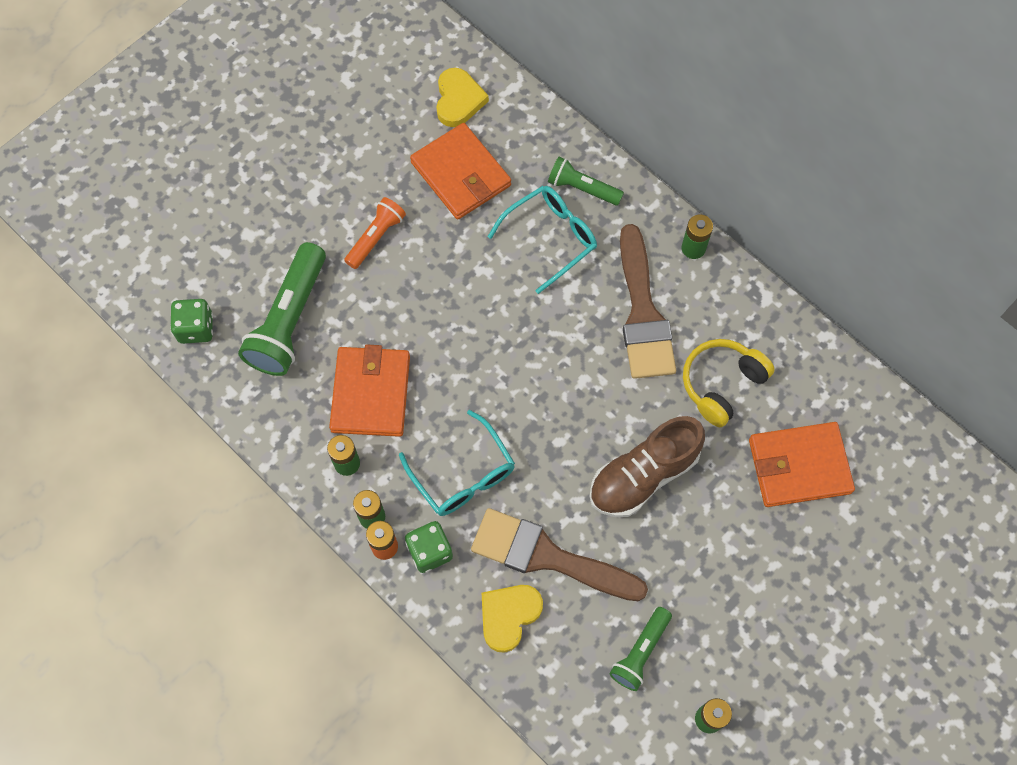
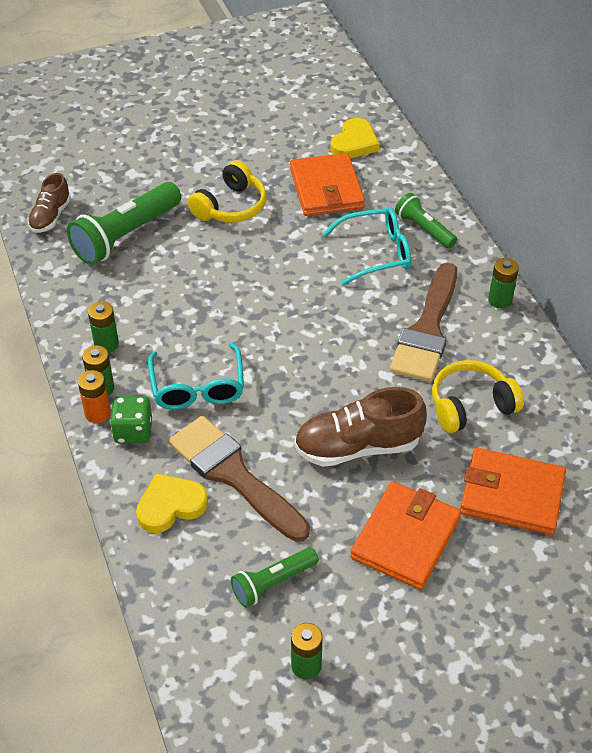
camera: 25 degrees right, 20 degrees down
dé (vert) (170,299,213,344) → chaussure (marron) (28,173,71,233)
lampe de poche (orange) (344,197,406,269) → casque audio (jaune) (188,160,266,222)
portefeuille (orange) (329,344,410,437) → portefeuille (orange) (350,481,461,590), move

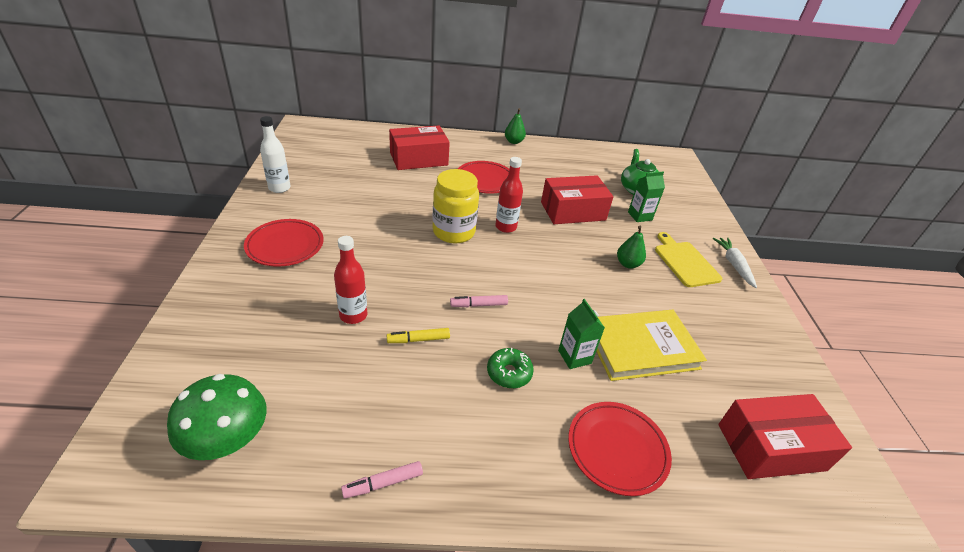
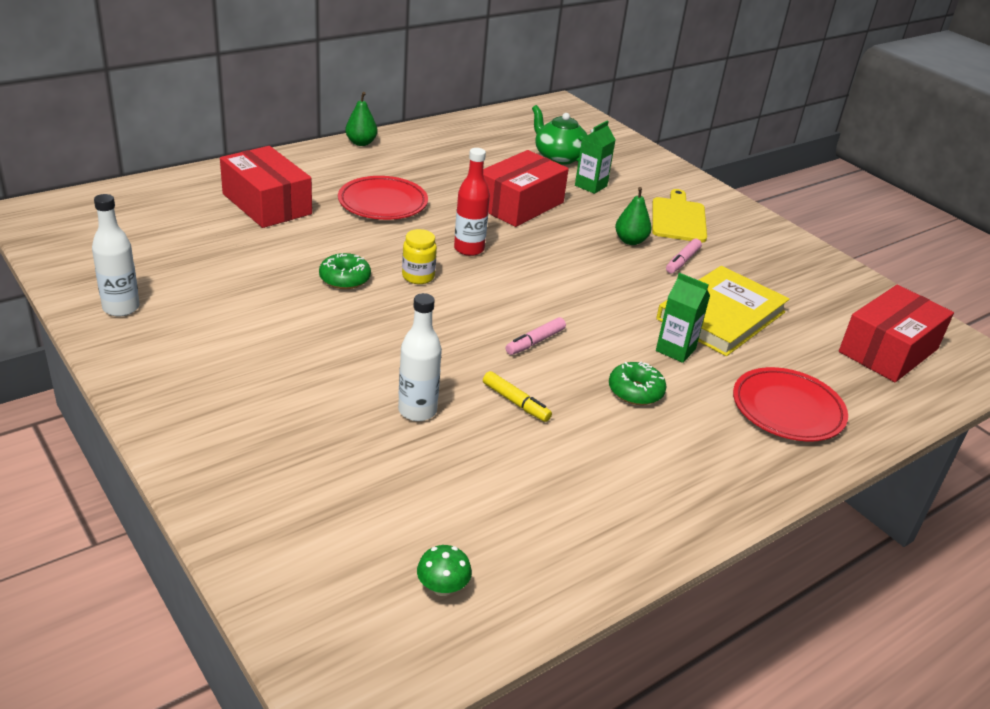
camera: 35 degrees left, 5 degrees down
boîte (rouge) (389,125,450,170) → boîte (rouge) (220,146,312,228), 75 degrees counterclockwise
- → beignet (vert) (319,253,371,289)
bouteille (rouge) (334,236,367,324) → bouteille (blanc) (398,293,442,421)
bocal (jaune) (432,169,479,243) → bocal (jaune) (402,229,437,284), x0.53
champignon (vert) (167,374,267,460) → champignon (vert) (417,545,472,596), x0.47
feutre (jaune) (387,328,450,343) → feutre (jaune) (483,371,552,422), 90 degrees counterclockwise
planche à découper (jaune) (655,232,722,287) → planche à découper (jaune) (652,189,707,242), 60 degrees clockwise
feutre (rose) (341,461,423,499) → feutre (rose) (666,239,702,274), move
assiette (rouge) (244,219,324,267) → -
carotte (blanc) (713,238,757,288) → -

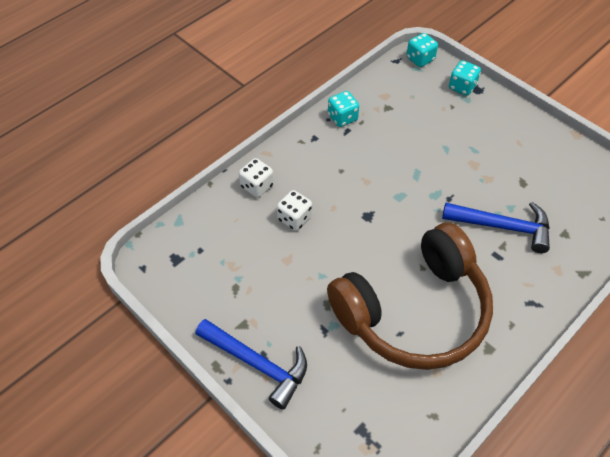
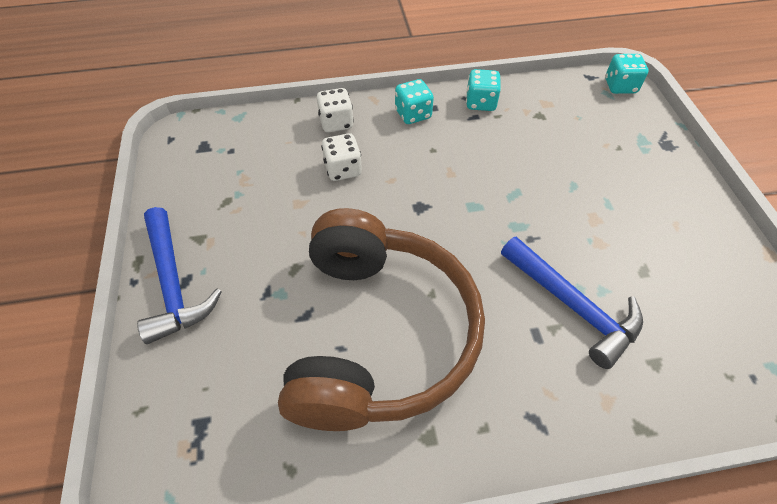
camera: 35 degrees right, 0 degrees up
casque audio (marron) (327,223,493,370) → casque audio (marron) (278,208,485,431), 90 degrees counterclockwise
dé (turquoise) (449,60,481,96) → dé (turquoise) (395,79,434,124), move

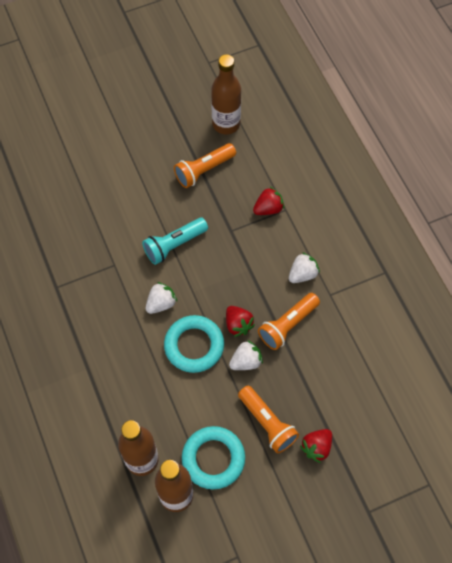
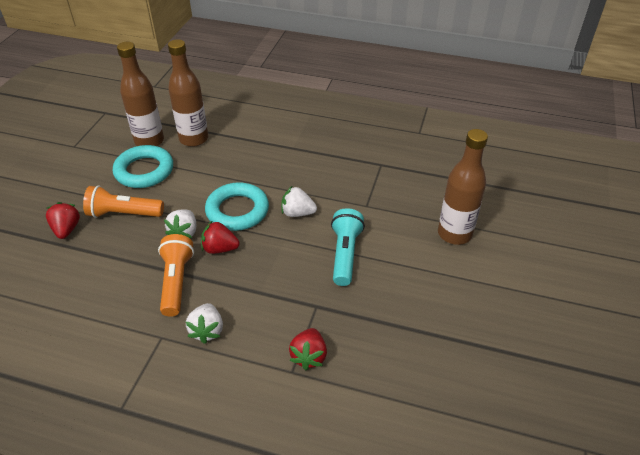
camera: 130 degrees right, 20 degrees down
fraise (blanc) (146,282,177,314) → fraise (blanc) (281,186,317,217), 105 degrees clockwise
bouteille (marron) (211,54,241,135) → bouteille (marron) (438,129,488,245), move
lampe de poche (orange) (174,143,236,188) → -

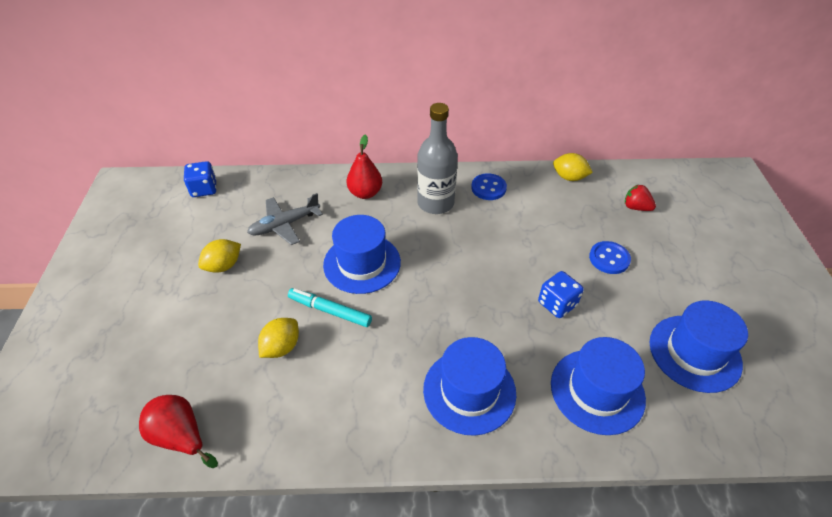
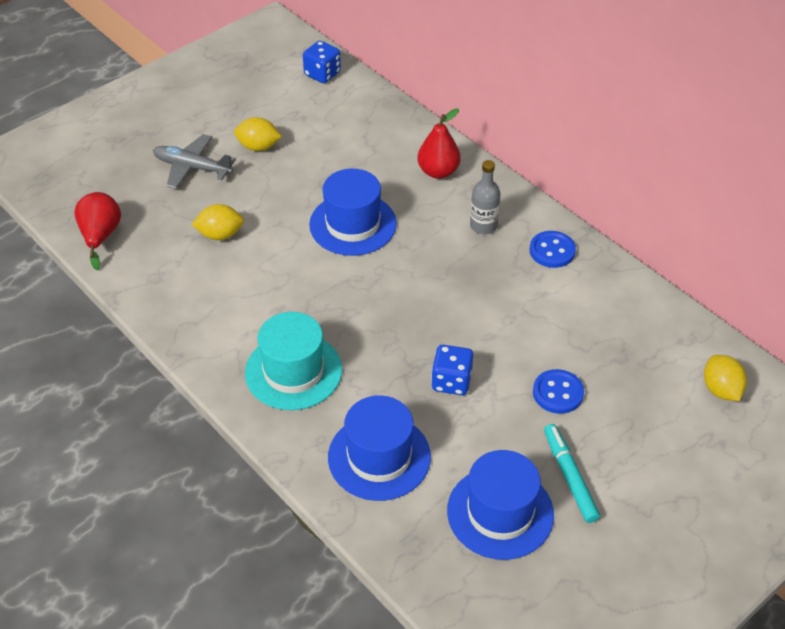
camera: 50 degrees right, 0 degrees up
avion (gris) (247,193,323,245) → avion (gris) (153,134,236,189), move
chapeau (bleu) (423,337,516,436) → chapeau (turquoise) (245,312,342,410)
bouteille (gris) (417,103,458,214) → bouteille (gris) (470,160,501,234), x0.60
feutre (turquoise) (288,288,372,327) → feutre (turquoise) (544,424,600,523), move
citron (jaune) (553,153,593,181) → citron (jaune) (704,355,747,401), move
fraise (rouge) (625,185,656,211) → -

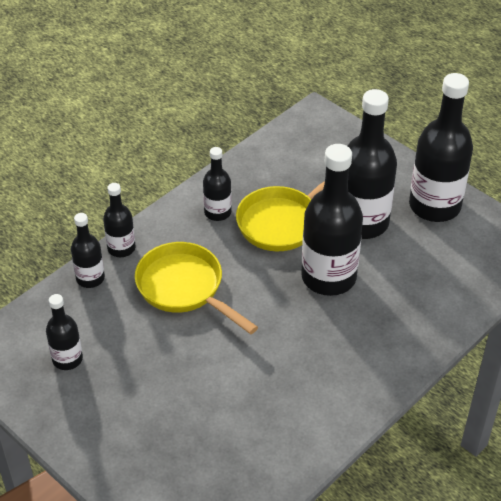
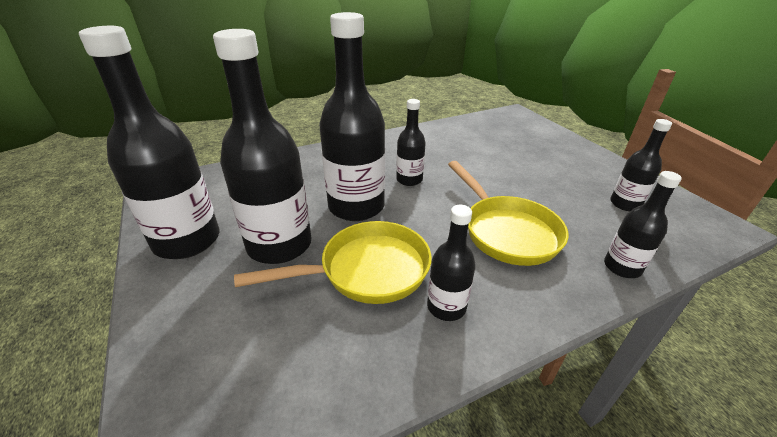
camera: 160 degrees left, 10 degrees down
bouteille (noir) (103,183,135,257) → bouteille (noir) (396,99,426,186), move

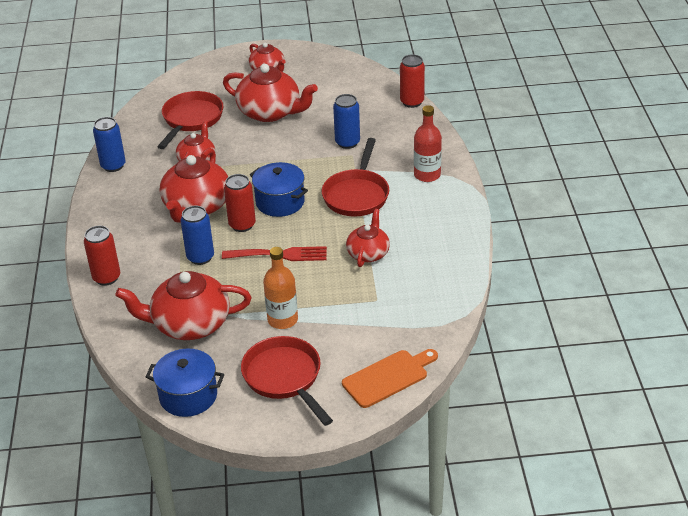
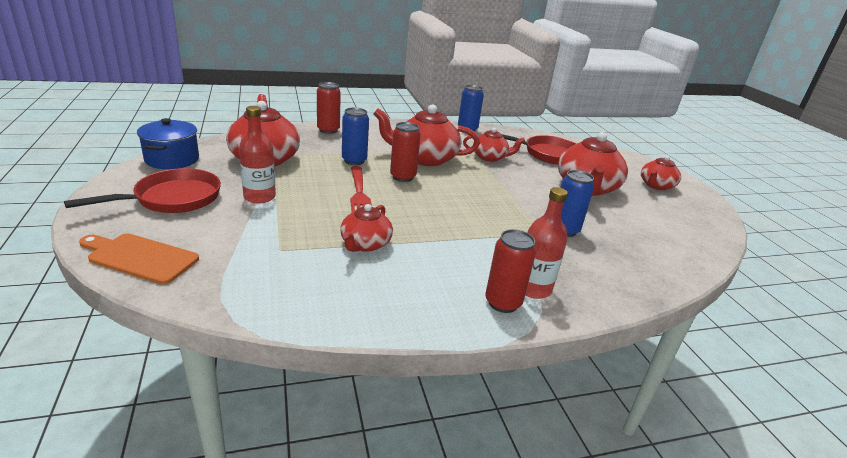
camera: 75 degrees right, 10 degrees down
planche à découper (orange) (342,349,438,408) → planche à découper (orange) (79,233,199,285), 150 degrees clockwise
bouteille (orange) (263,247,298,329) → bouteille (rouge) (239,106,276,204)
théière (rouge) (346,209,390,267) → théière (rouge) (340,204,393,252), 105 degrees clockwise
canette (rouge) (400,54,425,108) → canette (rouge) (485,229,536,313), move
marmite (bleu) (250,162,308,217) → -
poêle (rouge) (322,138,389,217) → -

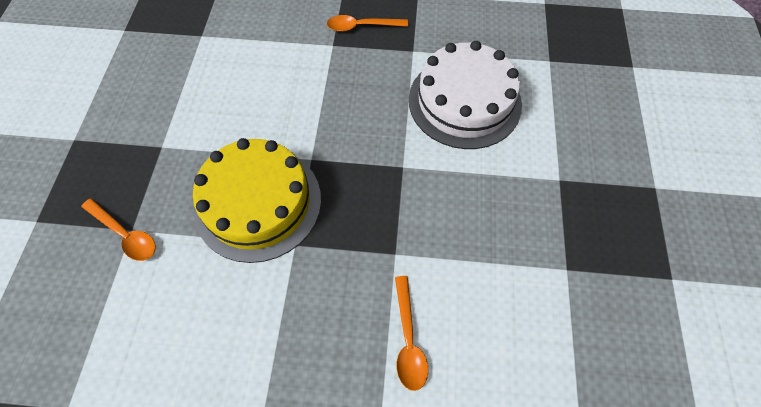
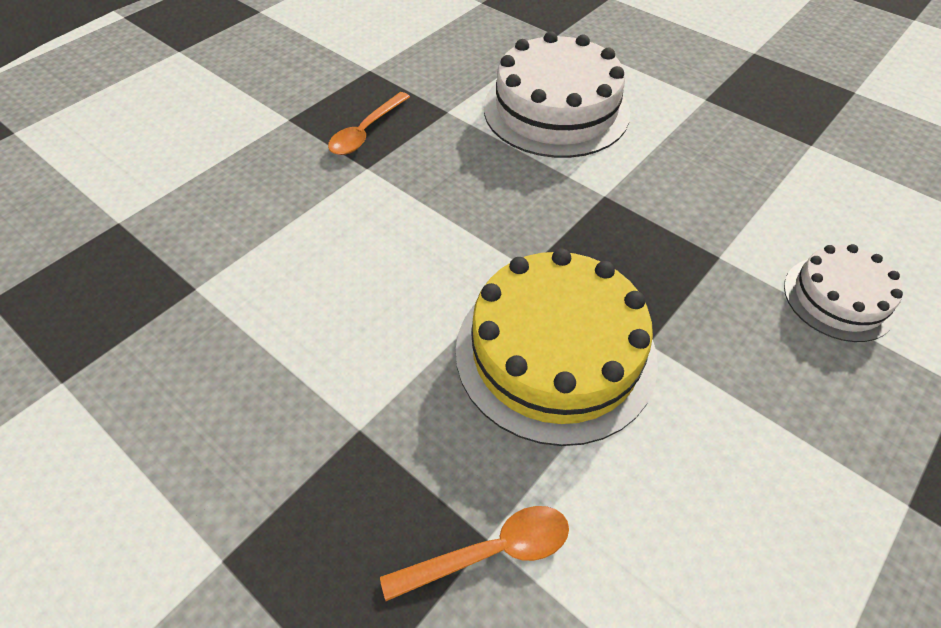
camera: 55 degrees left, 10 degrees down
cuillère (orange) (395,276,428,391) → gâteau (blanc) (784,244,903,342)

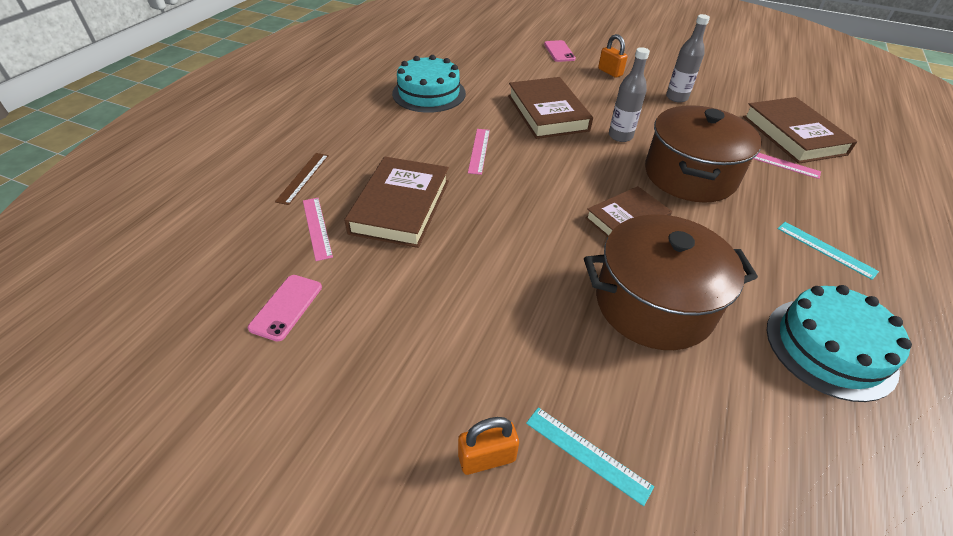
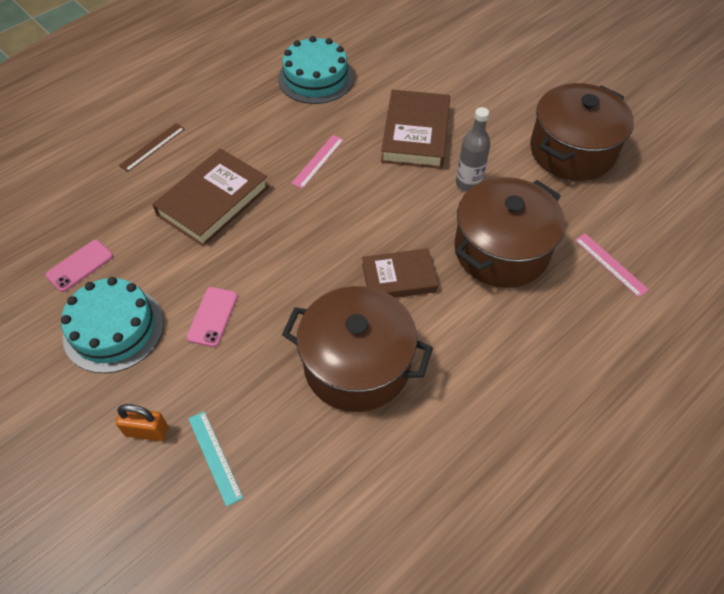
camera: 25 degrees right, 10 degrees up
gâteau (turquoise) (767,285,912,402) → gâteau (turquoise) (61,277,164,373), move
téléphone (rose) (544,40,576,62) → téléphone (rose) (186,287,238,347), move
bouteille (gris) (666,14,710,102) → marmite (marron) (530,83,634,181)
règle (rose) (303,198,333,261) → -
cadenas (orange) (598,34,628,78) → -
livre (marron) (743,97,857,164) → -
règle (turquoise) (778,222,879,280) → -

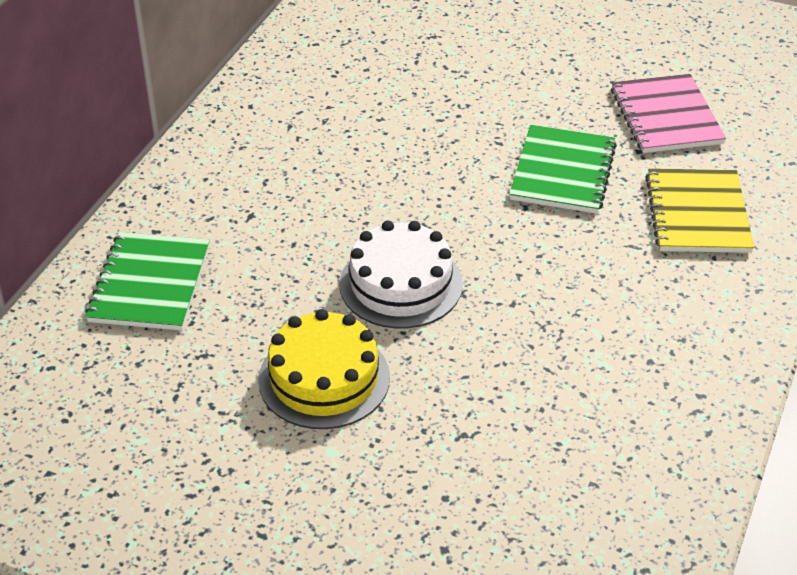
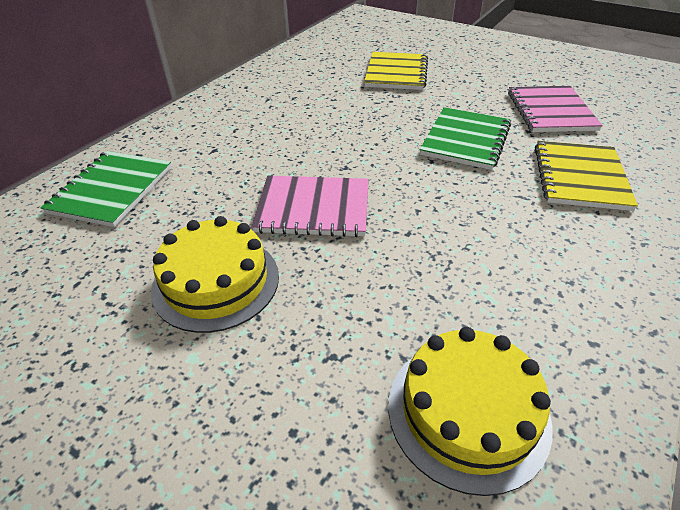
camera: 10 degrees right, 0 degrees up
gâteau (blanc) (340,221,463,329) → carnet (rose) (251,176,369,237)
- → carnet (jaune) (364,52,428,90)
- → gâteau (jaune) (388,327,552,496)

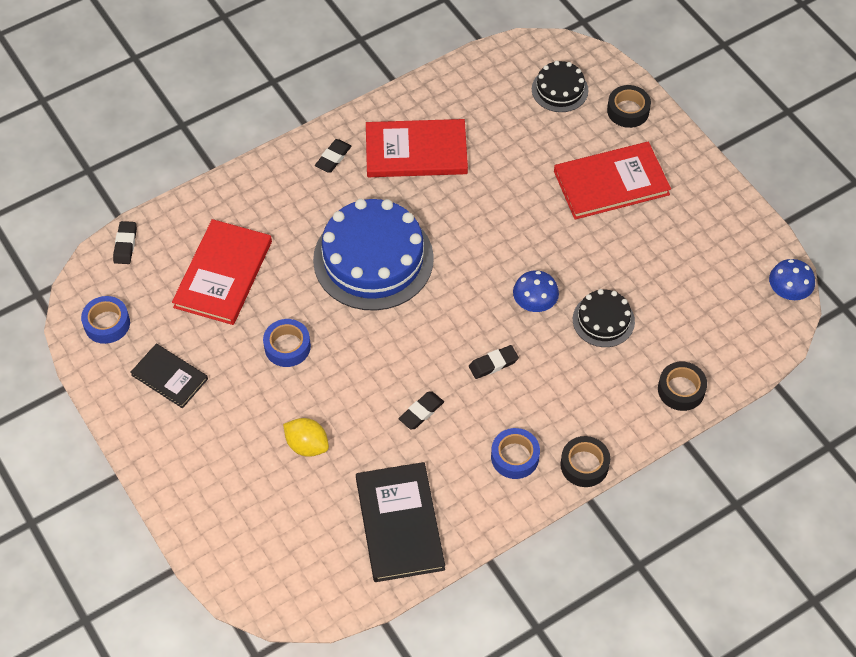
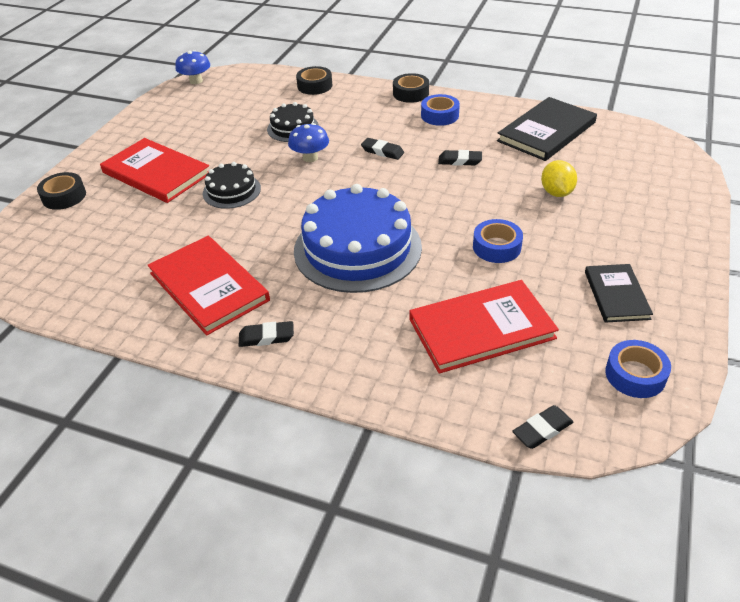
camera: 125 degrees left, 15 degrees down
gâteau (noir) (532,61,589,112) → gâteau (noir) (203,162,261,209), move

